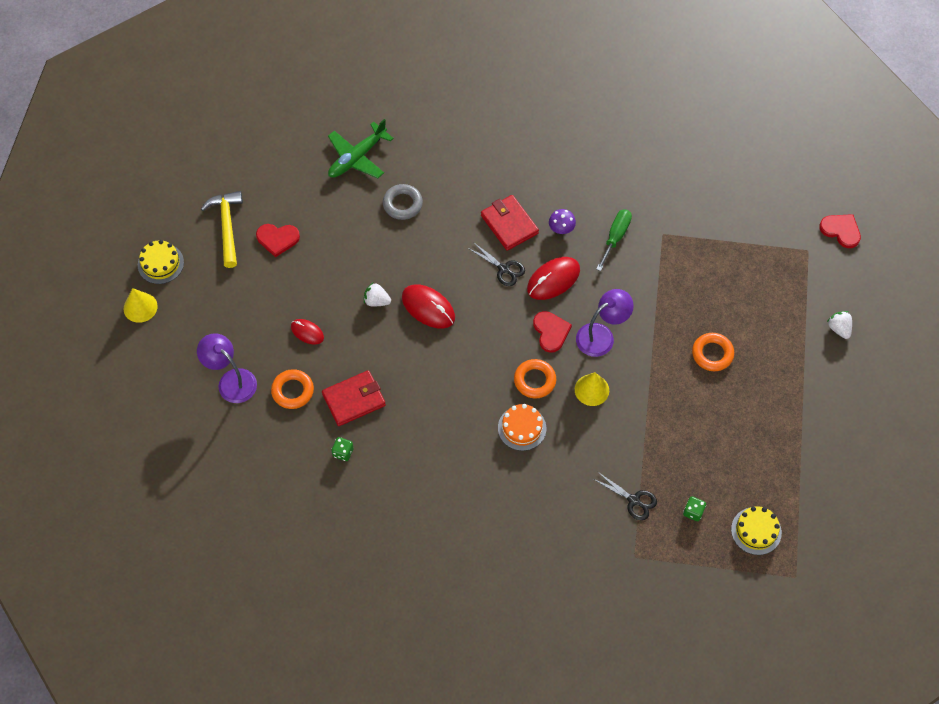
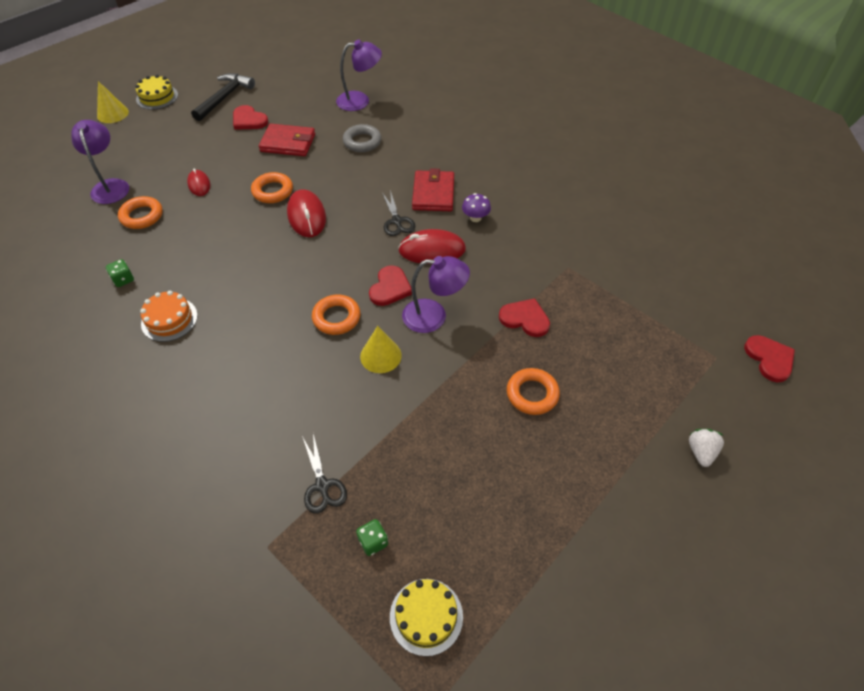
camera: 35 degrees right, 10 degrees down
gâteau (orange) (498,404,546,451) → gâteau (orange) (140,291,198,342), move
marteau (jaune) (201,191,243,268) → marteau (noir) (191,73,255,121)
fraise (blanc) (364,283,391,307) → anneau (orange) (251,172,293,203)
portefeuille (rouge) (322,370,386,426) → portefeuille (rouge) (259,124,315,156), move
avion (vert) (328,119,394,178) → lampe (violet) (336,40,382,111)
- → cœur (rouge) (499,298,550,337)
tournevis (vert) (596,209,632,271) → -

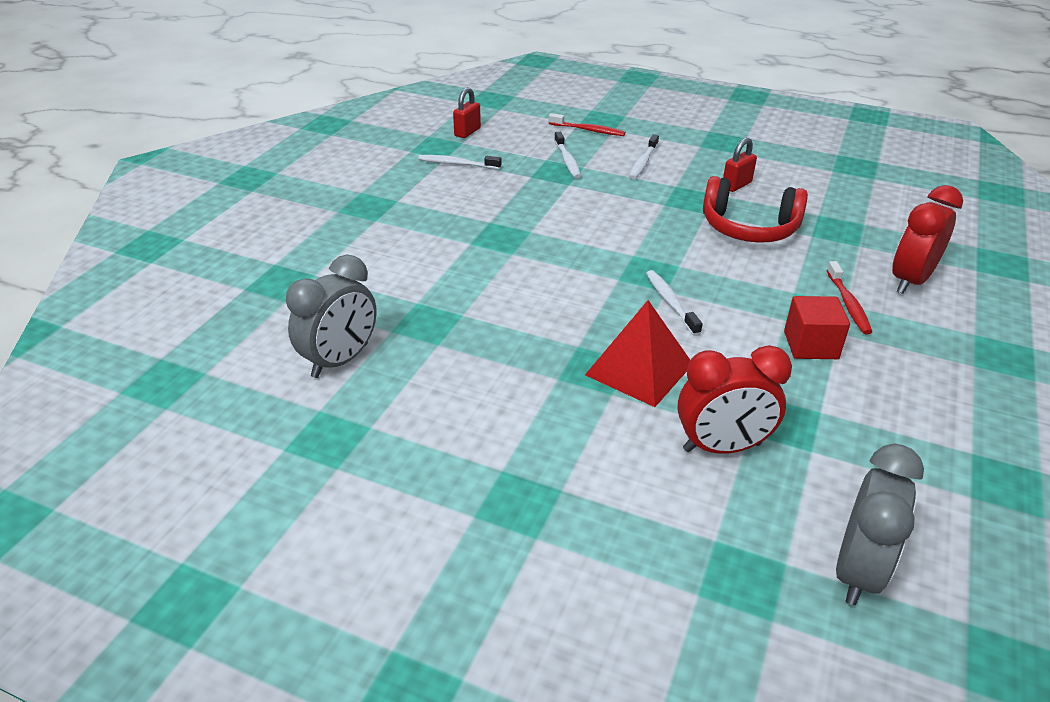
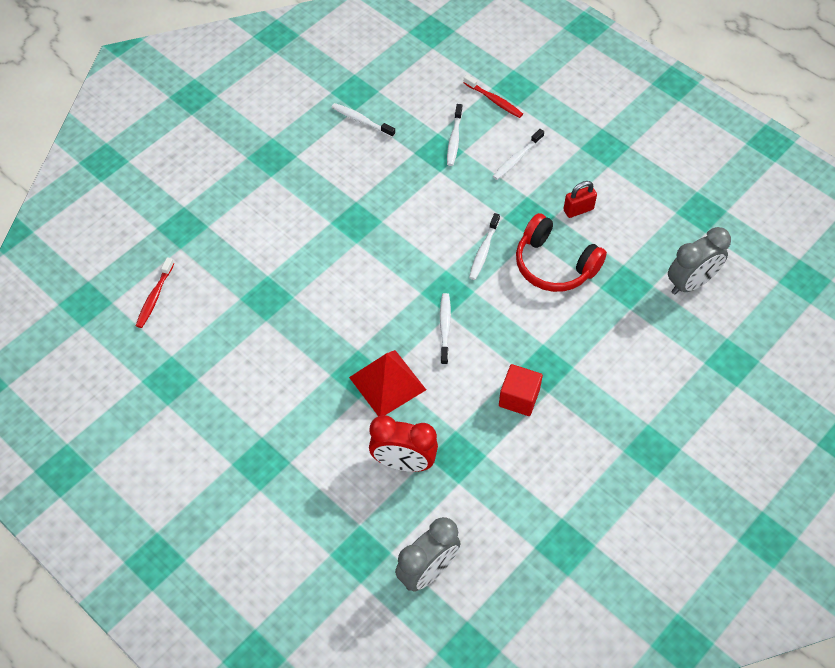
camera: 20 degrees right, 20 degrees up
brosse à dents (rouge) (826,261,872,334) → brosse à dents (rouge) (136,257,174,328), move
- → brosse à dents (blanc) (469,213,500,280)
réveil (gris) (286,255,377,378) → réveil (gris) (668,227,731,295), move
cadenas (rouge) (453,87,481,138) → -
réveil (rouge) (892,185,963,294) → -

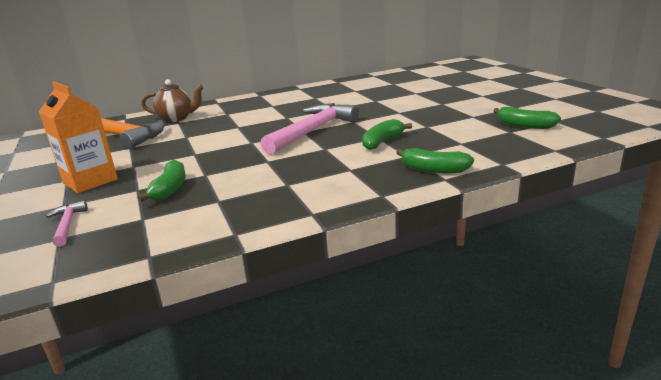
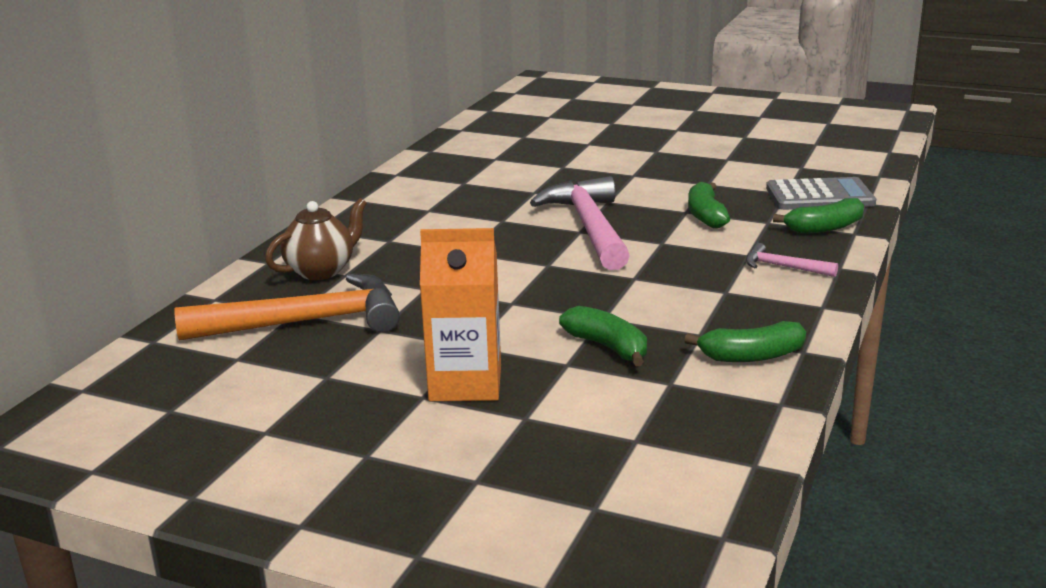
camera: 45 degrees left, 0 degrees up
banane (vert) (493,107,561,129) → banane (vert) (684,321,806,362), move
marteau (rose) (46,200,88,247) → marteau (rose) (746,243,838,277), move
- → calculatrice (gris) (766,177,876,210)

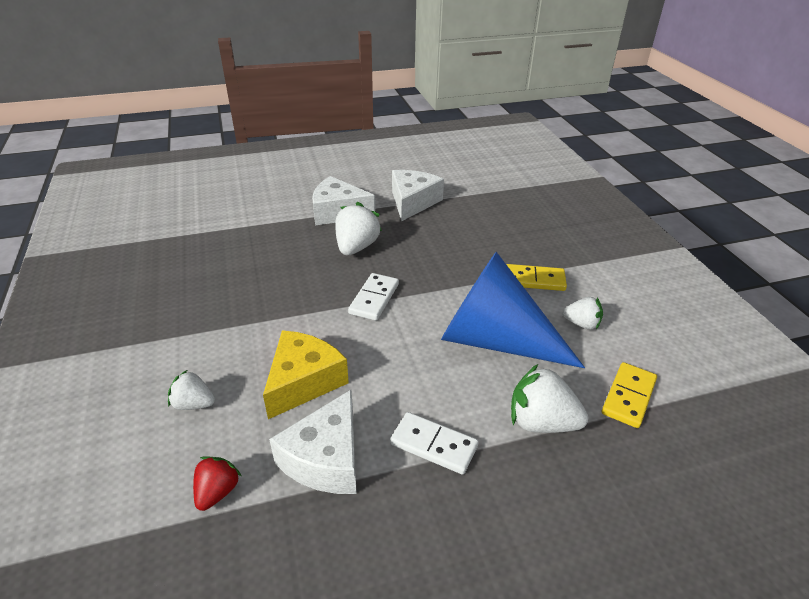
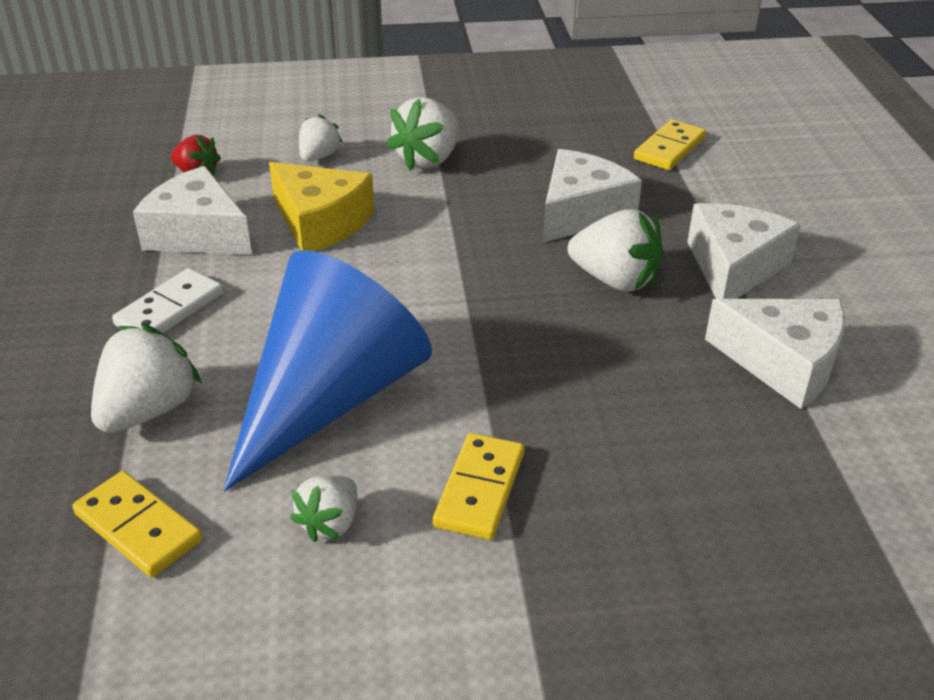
camera: 100 degrees right, 0 degrees up
- → fraise (blanc) (387,97,459,171)
- → fromage (blanc) (543,149,642,242)
- → domino (jaune) (634,119,706,170)
domino (blanc) (348,273,399,321) → -

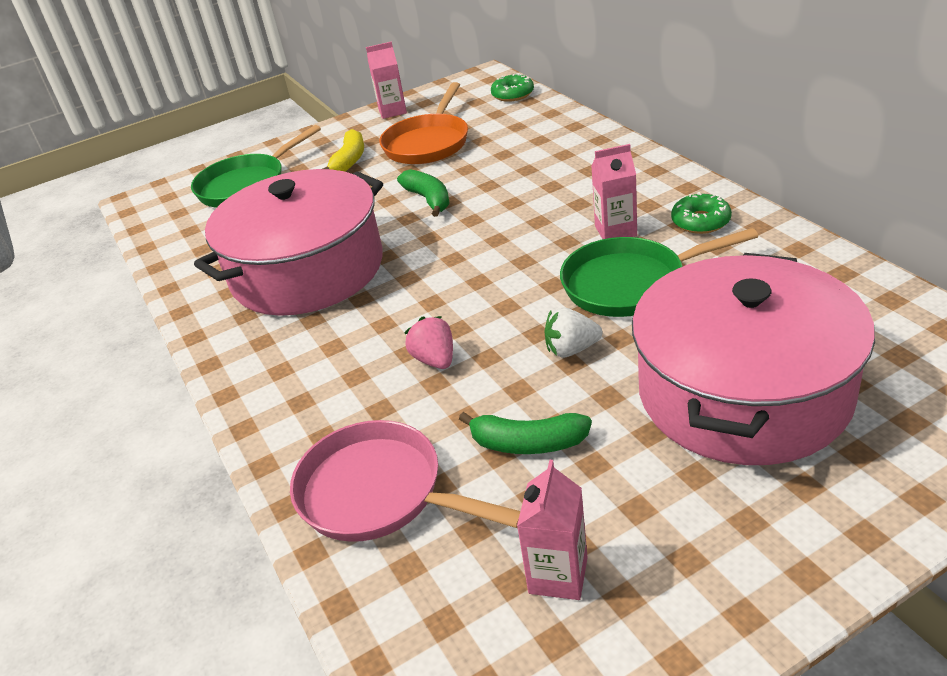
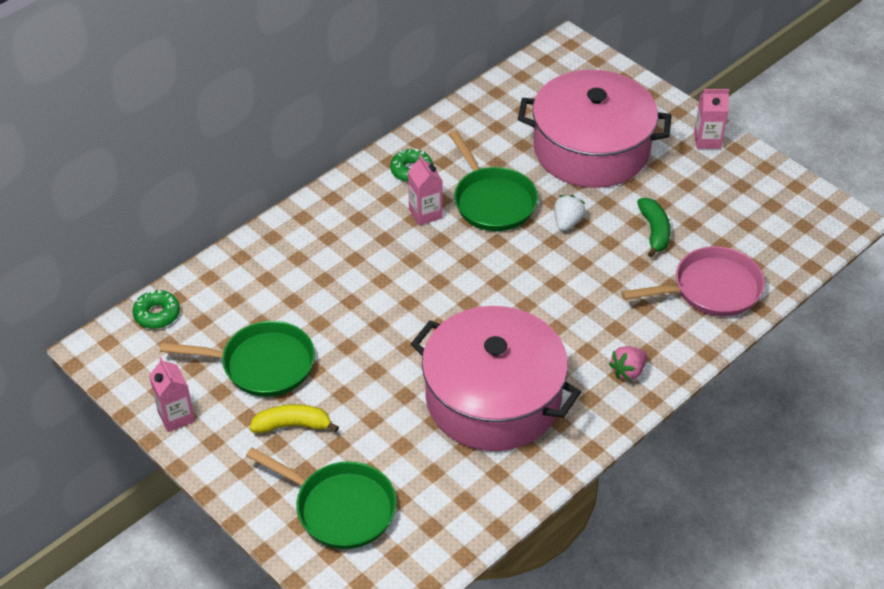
camera: 110 degrees left, 10 degrees up
poêle (orange) (379,82,468,164) → poêle (vert) (160,321,315,397)
fraise (blanc) (544,308,603,357) → fraise (blanc) (554,195,586,231), 135 degrees counterclockwise
fraise (rose) (404,316,453,369) → fraise (rose) (609,346,647,381), move
poêle (rose) (290,420,520,542) → poêle (rose) (622,246,765,316), 120 degrees counterclockwise
brique de lait (rose) (517,460,588,600) → brique de lait (rose) (694,89,729,149), move
banane (vert) (397,169,450,217) → -

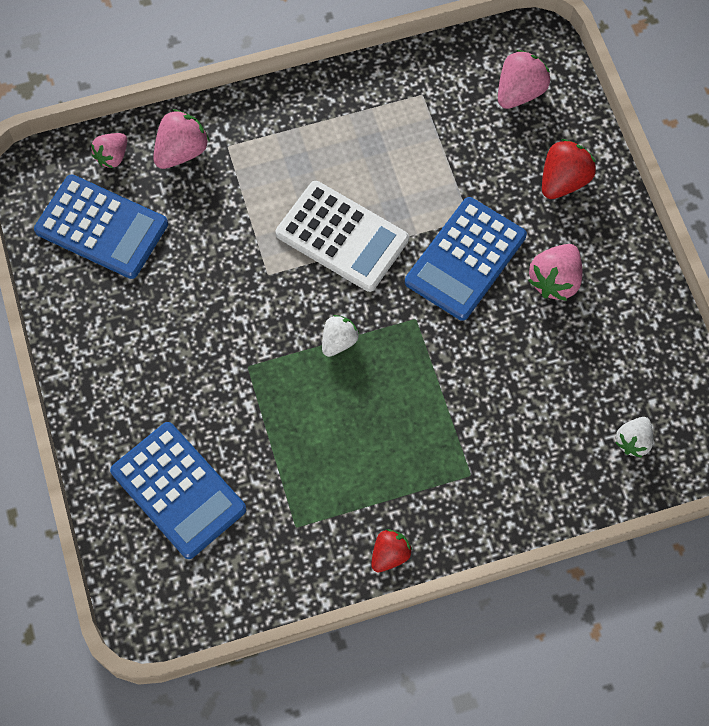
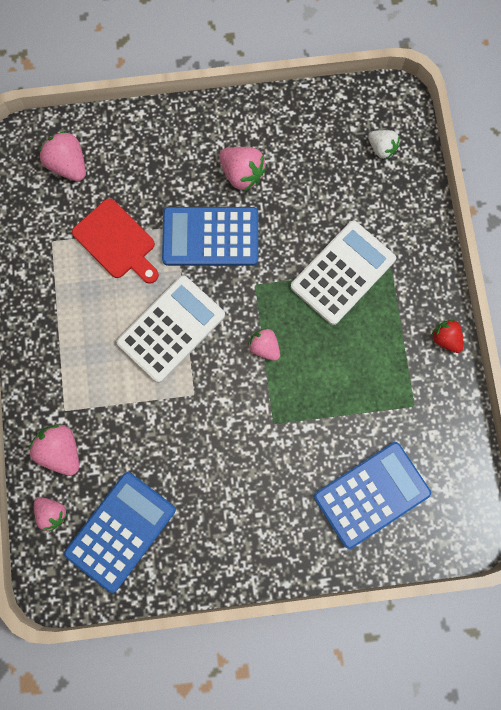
camera: 80 degrees left, 10 degrees up
- → planche à découper (rouge) (72,198,159,284)
calculatrice (bleu) (405,197,527,321) → calculatrice (bleu) (162,207,258,266), 135 degrees clockwise
fraise (blanc) (322,315,359,357) → fraise (rose) (248,328,280,361)
- → calculatrice (blanc) (291,221,396,325)
fraise (rouge) (542,139,596,199) → -

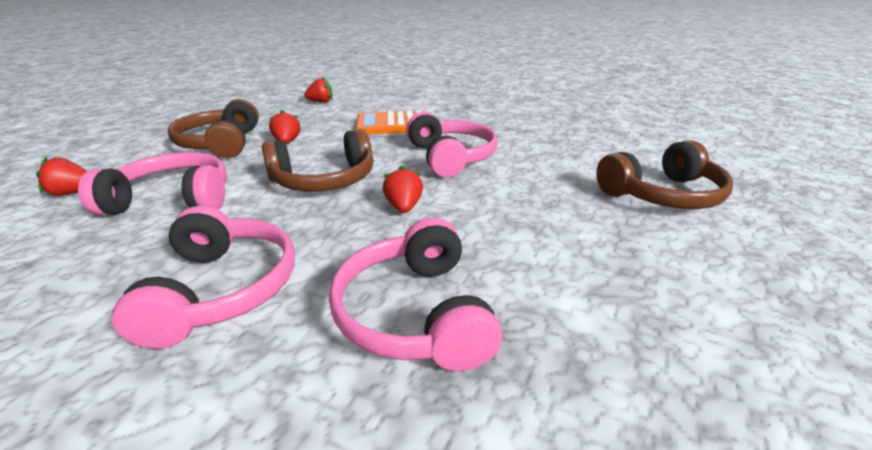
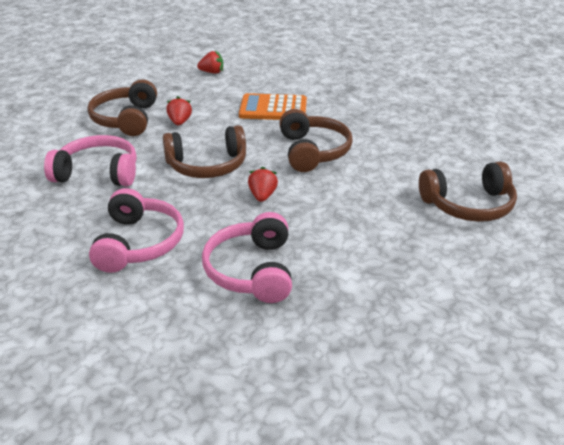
camera: 10 degrees right, 5 degrees up
casque audio (rose) (406,112,498,177) → casque audio (marron) (279,109,353,172)
fraise (rouge) (36,157,87,196) → -

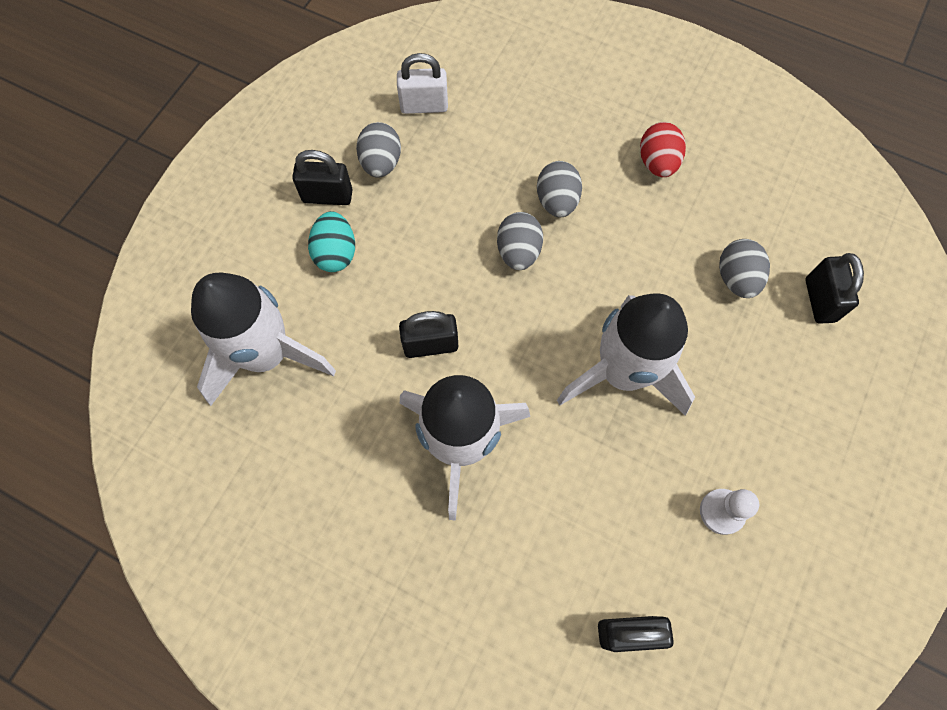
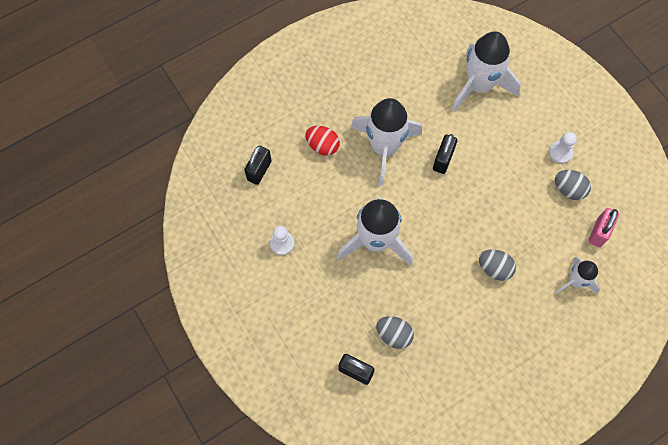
camera: 120 degrees right, 0 degrees up
œuf (rouge) (640,122,686,177) → œuf (rouge) (306,126,340,156), move
cadenas (noir) (292,150,353,205) → pion (blanc) (549,132,577,164)
- → fusée (blanc) (555,257,600,294)
cadenas (blanc) (397,53,448,114) → cadenas (rose) (589,208,619,247)
œuf (turquoise) (308,211,355,272) → -
œuf (gris) (497,212,543,270) → -

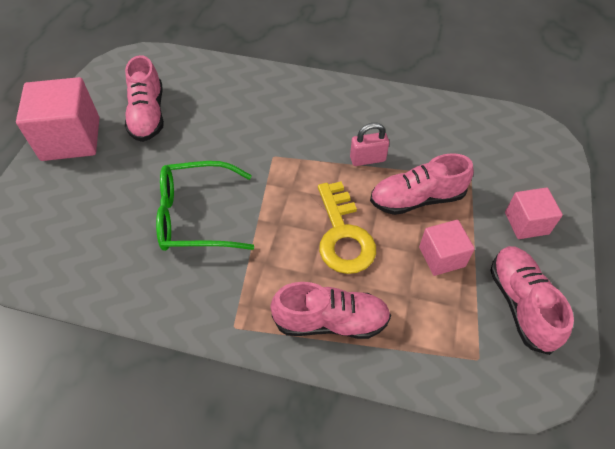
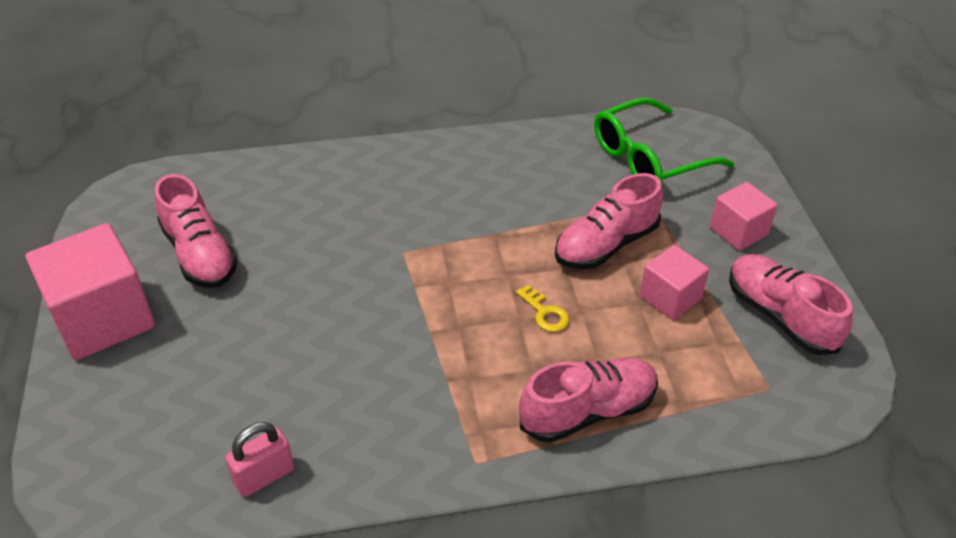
camera: 25 degrees left, 10 degrees down
cadenas (rose) (350,123,389,166) → cadenas (rose) (225,422,294,497), move
clé (jaune) (318,182,376,274) → clé (jaune) (516,285,569,332), x0.46
lunettes (vert) (156,161,254,251) → lunettes (vert) (594,97,734,184), move

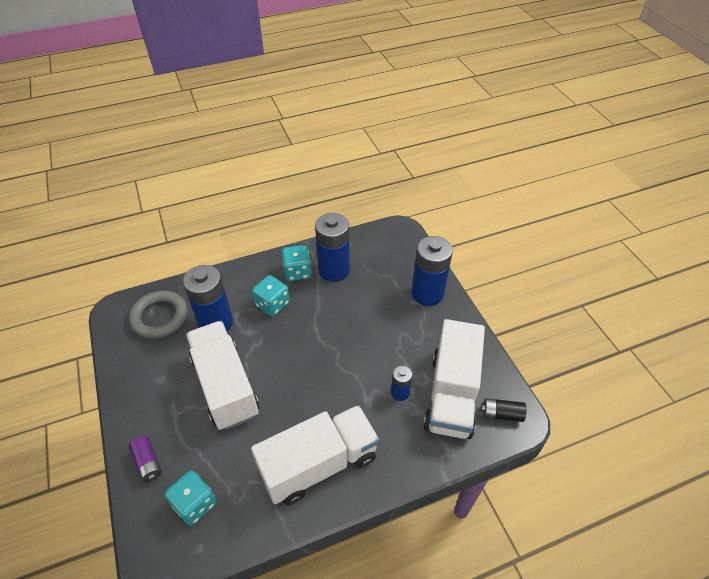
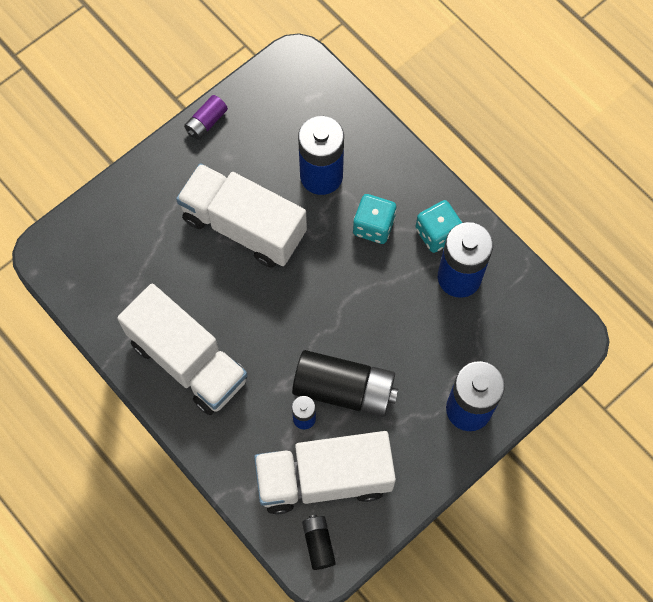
camera: 70 degrees right, 20 degrees up
camion (blanc) (186,321,259,430) → camion (blanc) (176,163,307,268), 105 degrees counterclockwise
pile (violet) (129,436,162,483) → pile (violet) (184,95,228,140), move
- → pile (noir) (292,350,398,417)
anneau (gris) (129,291,188,339) → -
dé (turquoise) (165,470,216,526) → -

